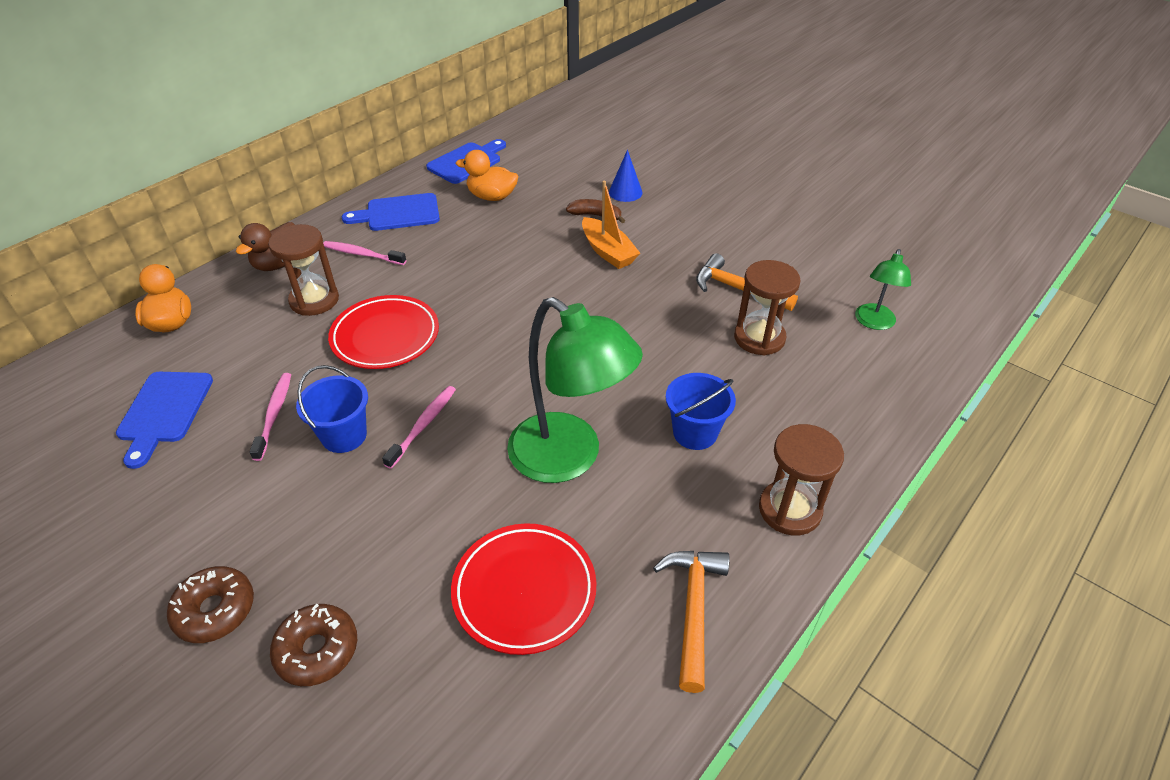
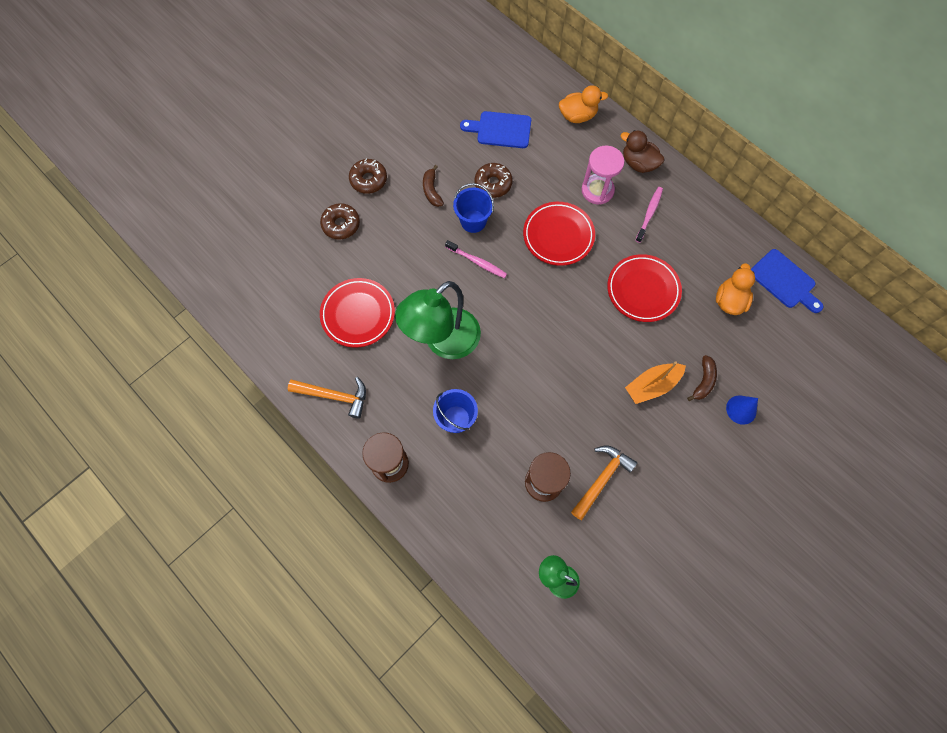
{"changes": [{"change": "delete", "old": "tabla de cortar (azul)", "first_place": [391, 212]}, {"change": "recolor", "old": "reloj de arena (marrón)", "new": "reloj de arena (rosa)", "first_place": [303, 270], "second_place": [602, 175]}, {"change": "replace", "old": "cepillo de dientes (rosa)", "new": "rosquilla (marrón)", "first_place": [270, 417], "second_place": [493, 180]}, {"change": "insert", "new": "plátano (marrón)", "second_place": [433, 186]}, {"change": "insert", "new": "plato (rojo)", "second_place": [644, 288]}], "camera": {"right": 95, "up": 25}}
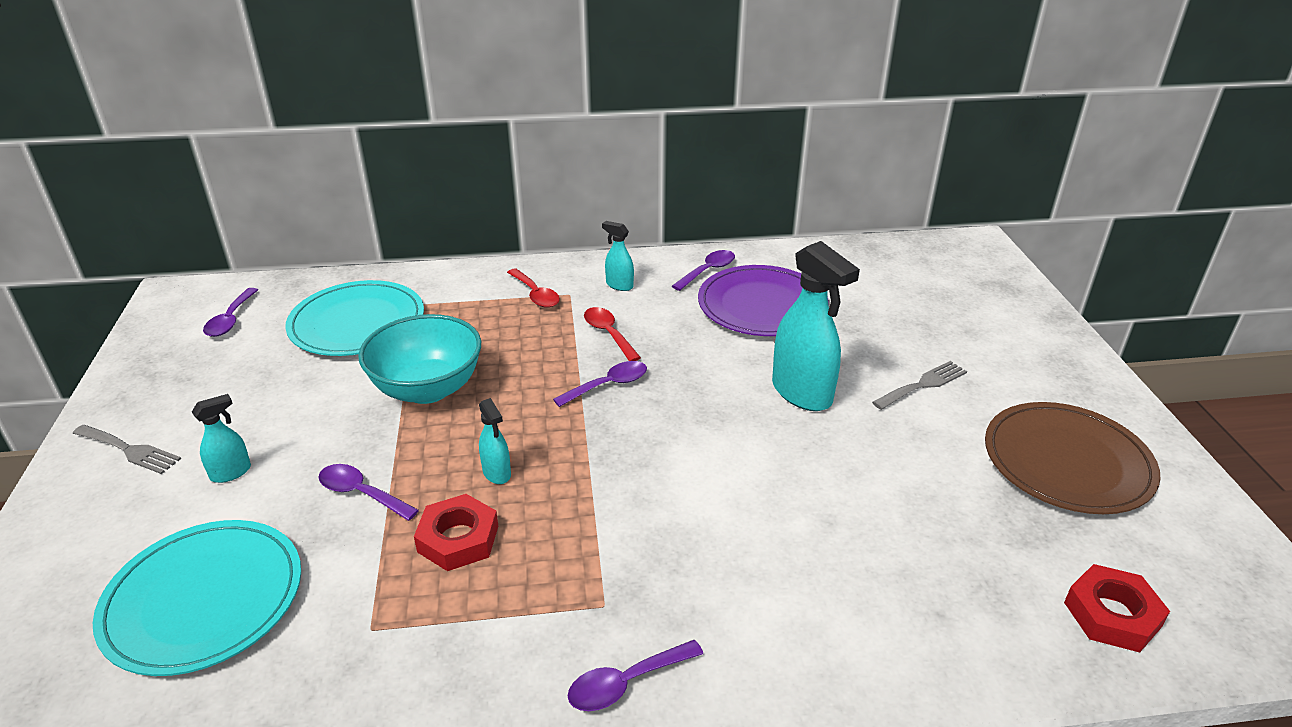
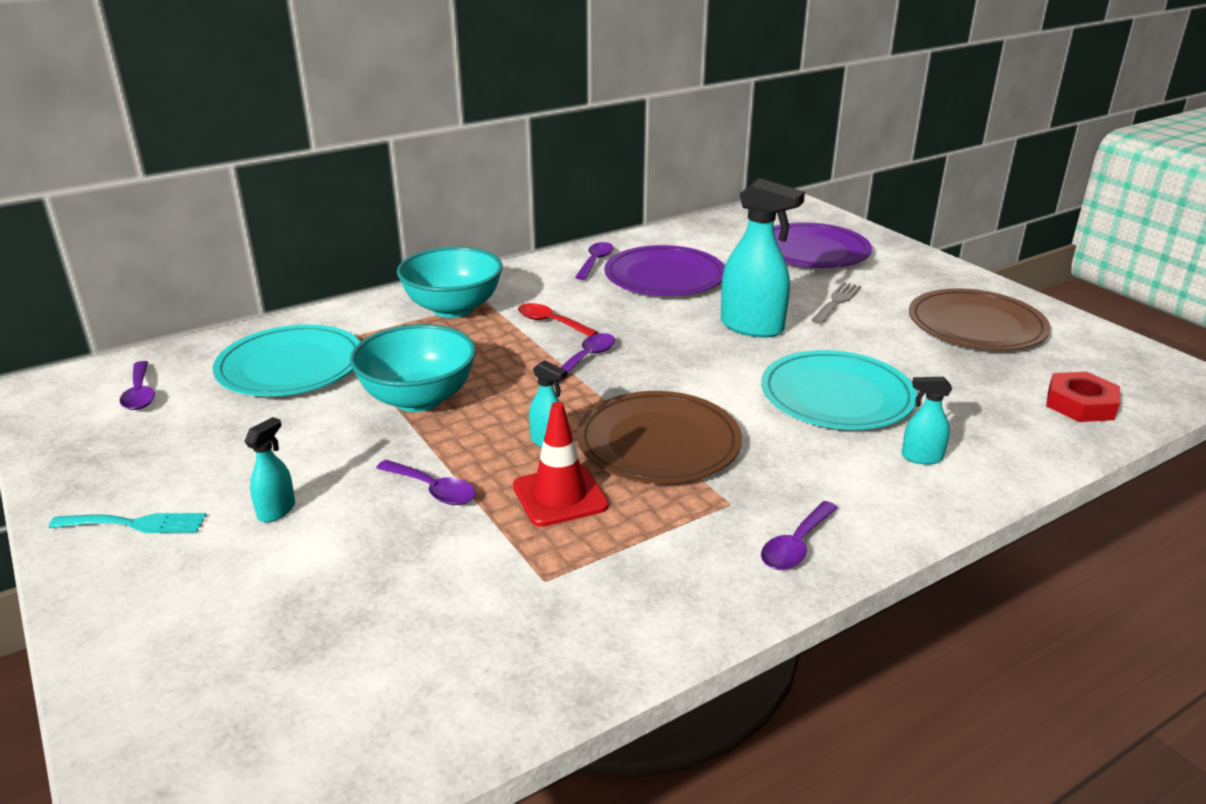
{"changes": [{"change": "move", "old": "pulverizador (turquesa)", "first_place": [618, 256], "second_place": [926, 421]}, {"change": "replace", "old": "cuchara (rojo)", "new": "cuenco (turquesa)", "first_place": [533, 288], "second_place": [450, 282]}, {"change": "recolor", "old": "tenedor (gris)", "new": "tenedor (turquesa)", "first_place": [126, 449], "second_place": [127, 523]}, {"change": "rotate", "old": "cuchara (morado)", "first_place": [368, 492], "second_place": [426, 482], "degrees": -150}, {"change": "replace", "old": "tuerca (rojo)", "new": "cono de tráfico (rojo)", "first_place": [456, 532], "second_place": [561, 464]}, {"change": "move", "old": "plato (turquesa)", "first_place": [197, 598], "second_place": [839, 390]}, {"change": "insert", "new": "plato (morado)", "second_place": [823, 245]}, {"change": "insert", "new": "plato (marrón)", "second_place": [659, 437]}], "camera": {"right": -25, "up": -5}}
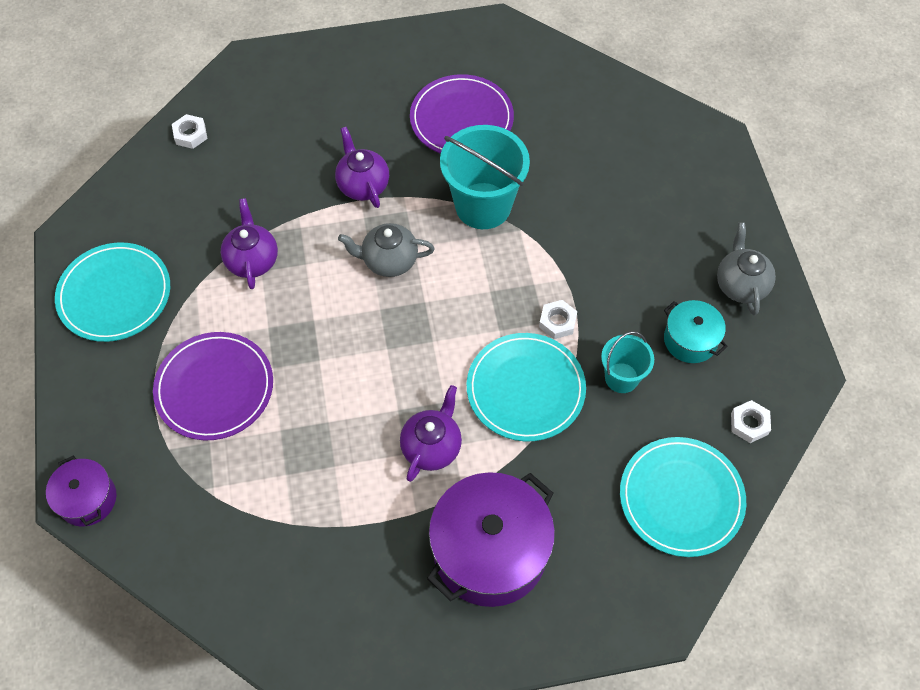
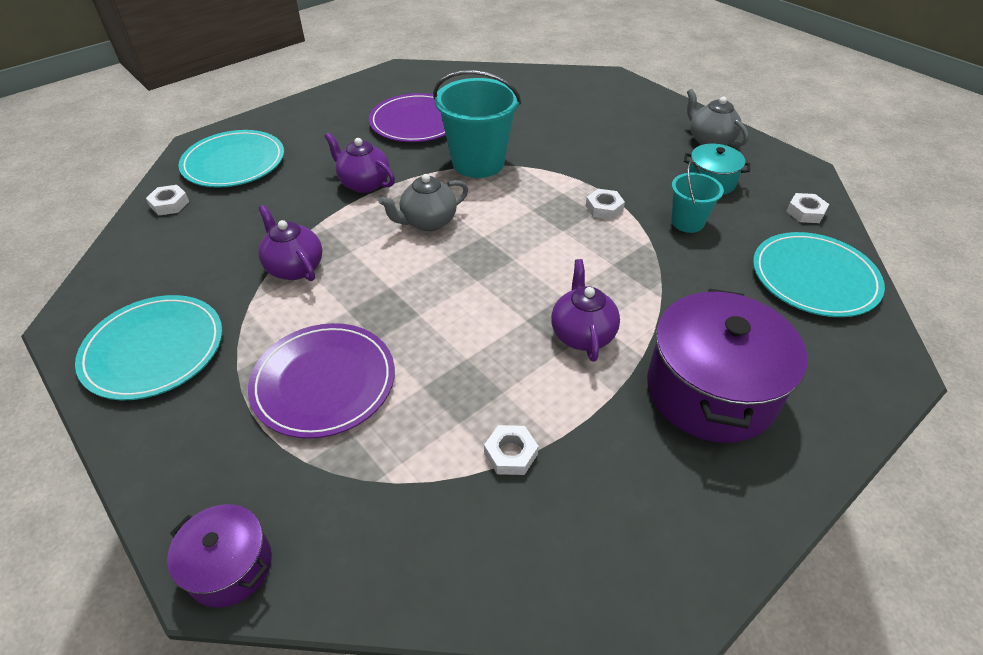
{"changes": [{"change": "move", "old": "plato (turquesa)", "first_place": [526, 387], "second_place": [231, 159]}, {"change": "insert", "new": "tuerca (blanco)", "second_place": [511, 450]}], "camera": {"right": -30, "up": -15}}
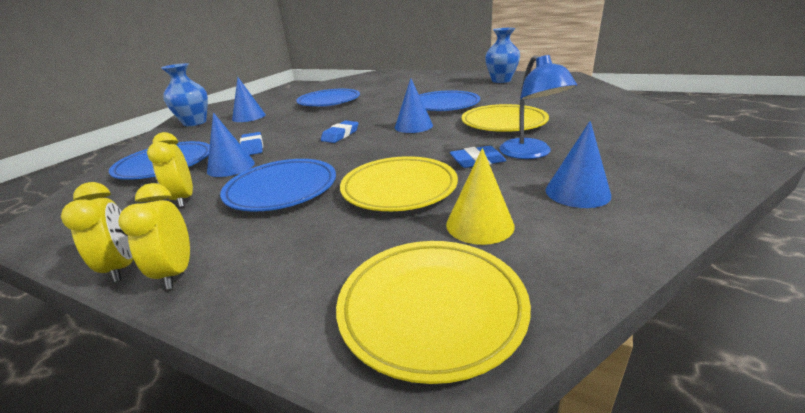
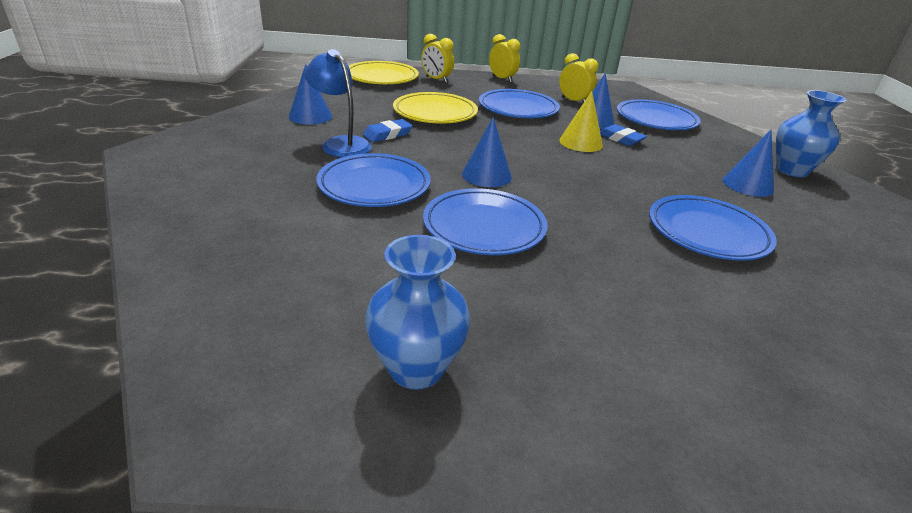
{"changes": [{"change": "recolor", "old": "plato (amarillo)", "new": "plato (azul)", "first_place": [505, 118], "second_place": [373, 180]}, {"change": "delete", "old": "goma de borrar (azul)", "first_place": [339, 131]}, {"change": "move", "old": "cono (amarillo)", "first_place": [480, 196], "second_place": [581, 121]}, {"change": "move", "old": "despertador (amarillo)", "first_place": [97, 232], "second_place": [437, 58]}], "camera": {"right": 150, "up": 5}}
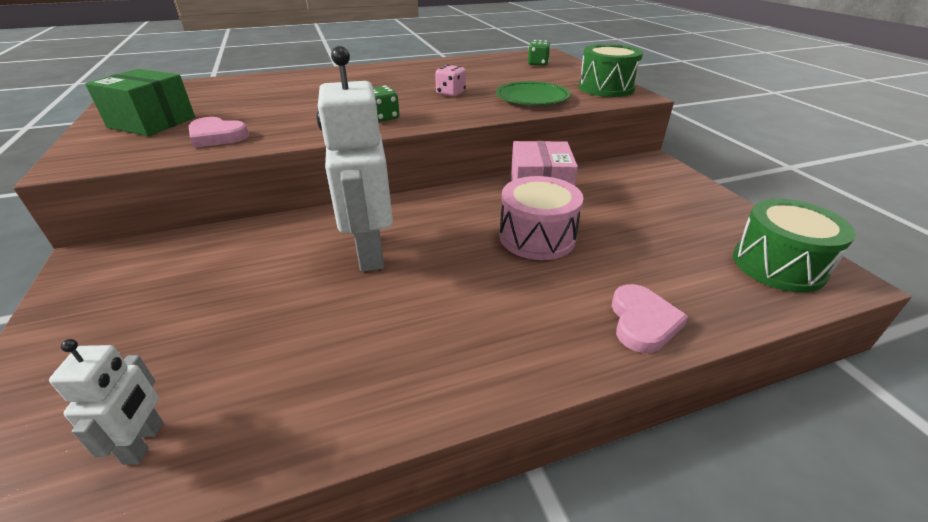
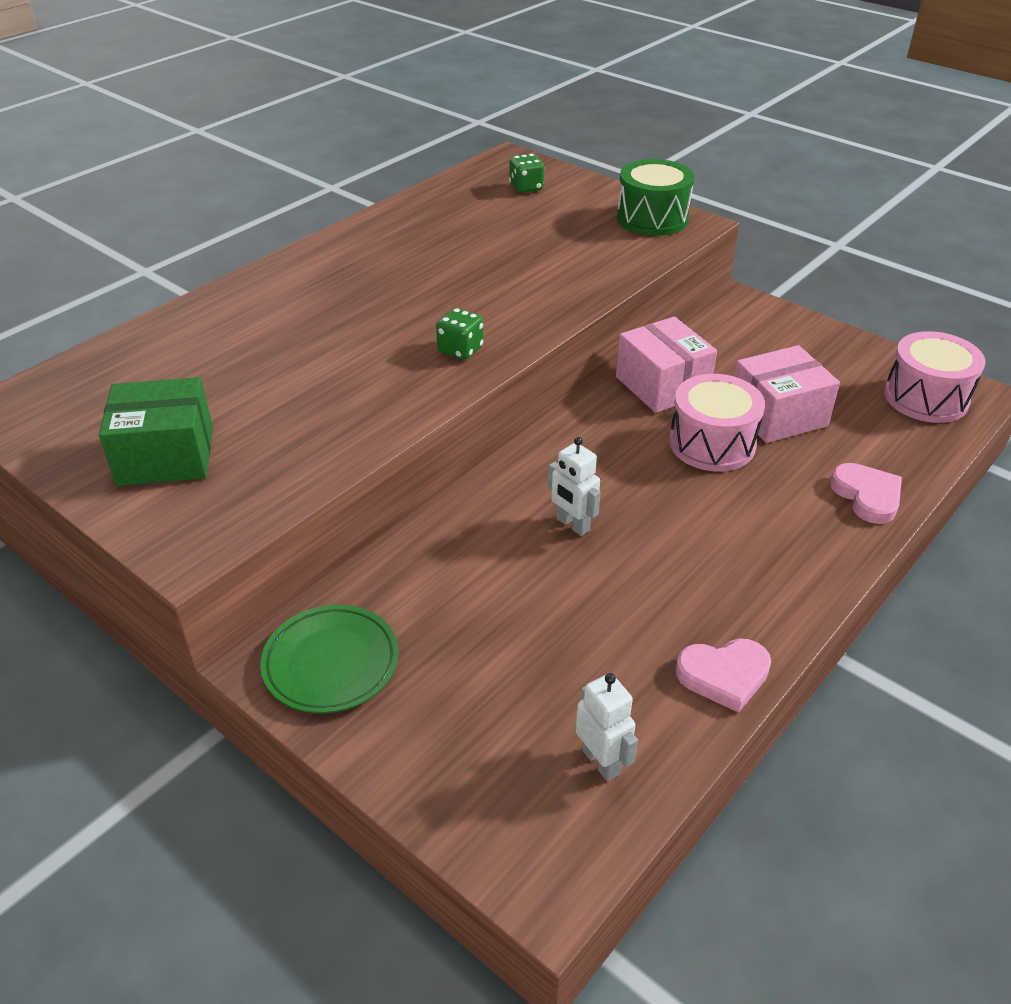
{"changes": [{"change": "resize", "old": "robot (blanco)", "first_place": [354, 158], "second_place": [574, 486], "factor": 0.49}, {"change": "delete", "old": "dado (rosa)", "first_place": [450, 80]}, {"change": "move", "old": "plato (verde)", "first_place": [533, 93], "second_place": [329, 659]}, {"change": "move", "old": "corazón (rosa)", "first_place": [219, 132], "second_place": [723, 676]}, {"change": "recolor", "old": "tambor (verde)", "new": "tambor (rosa)", "first_place": [794, 246], "second_place": [935, 377]}, {"change": "insert", "new": "caja (rosa)", "second_place": [787, 394]}], "camera": {"right": -30, "up": 5}}
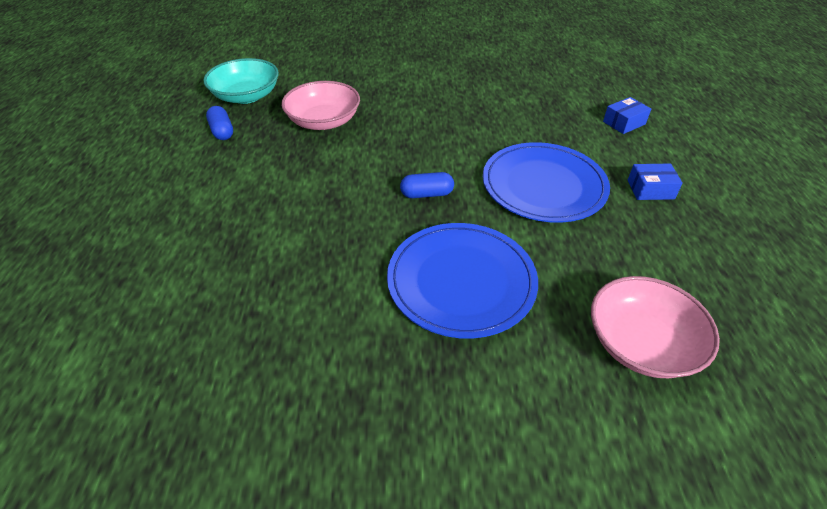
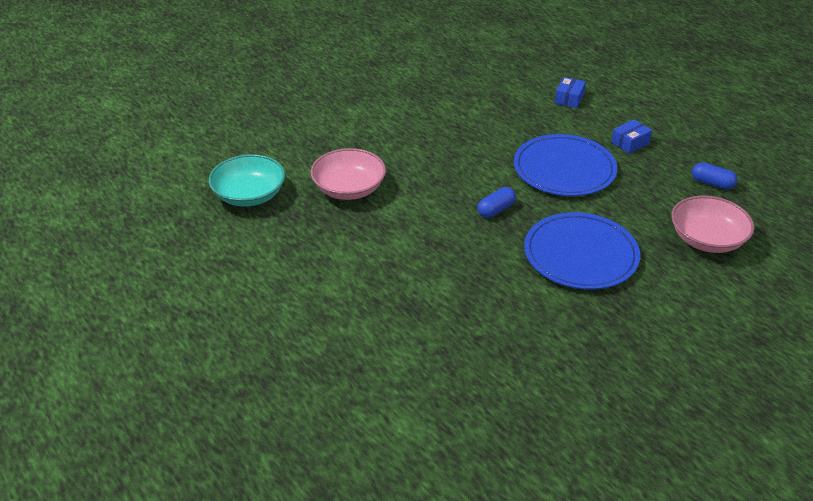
{"changes": [{"change": "move", "old": "cápsula (azul)", "first_place": [219, 123], "second_place": [714, 176]}], "camera": {"right": -35, "up": -5}}
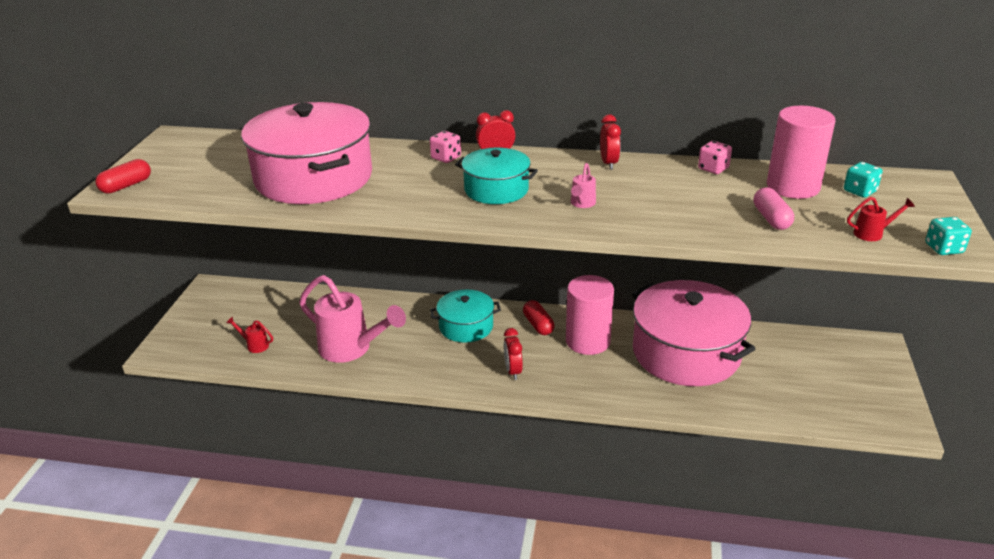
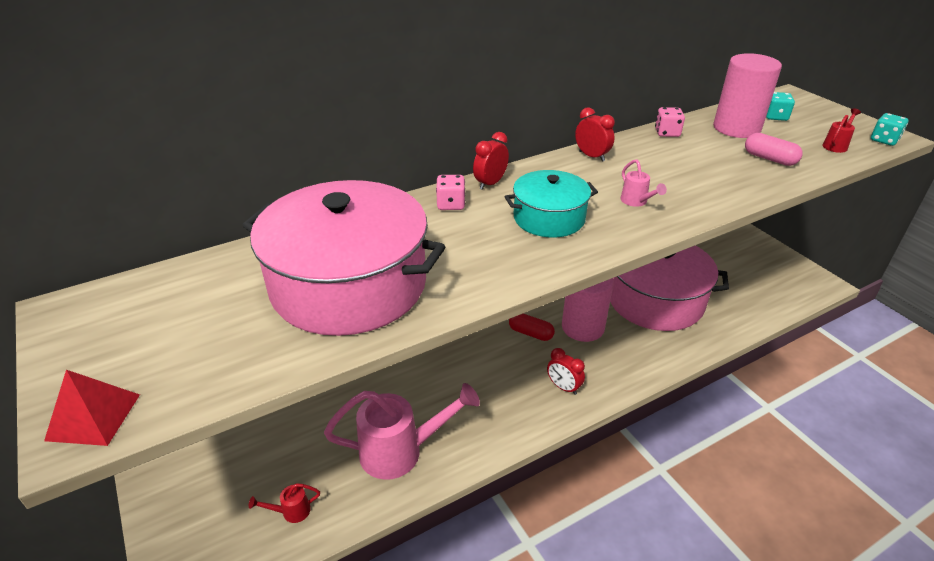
{"changes": [{"change": "replace", "old": "cápsula (rojo)", "new": "pirámide (rojo)", "first_place": [123, 176], "second_place": [92, 408]}, {"change": "delete", "old": "olla (turquesa)", "first_place": [465, 316]}], "camera": {"right": -40, "up": 5}}
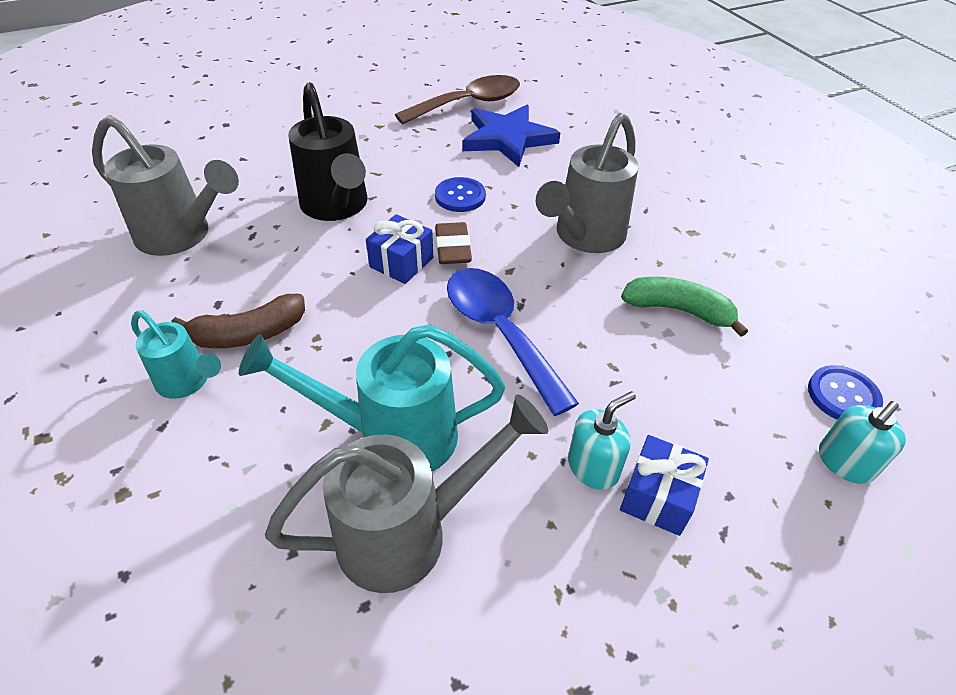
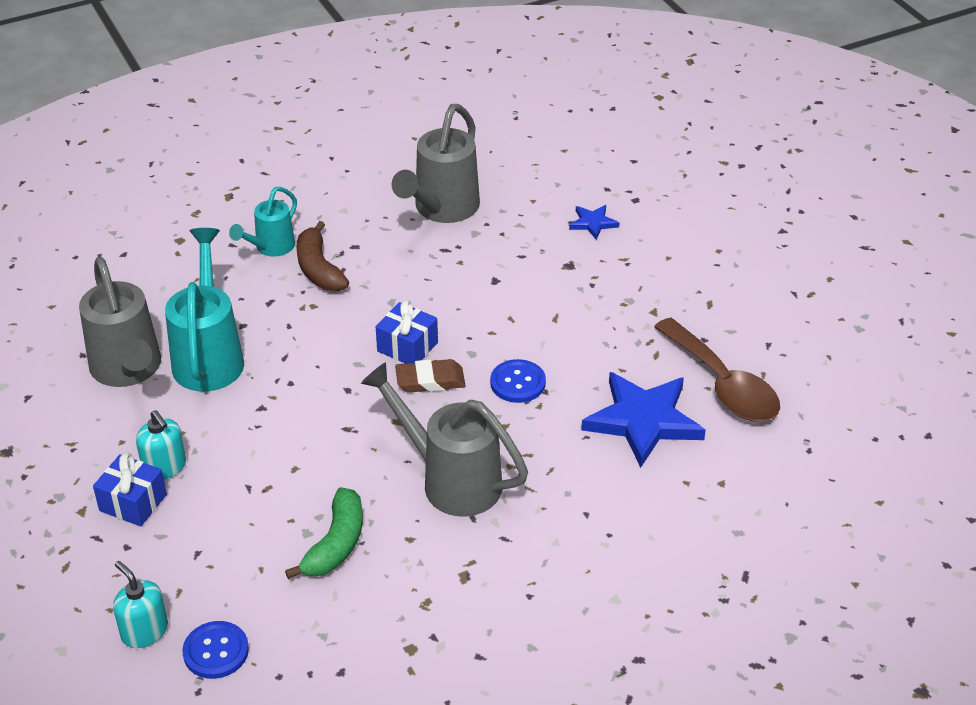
{"changes": [{"change": "delete", "old": "regadera (negro)", "first_place": [327, 151]}, {"change": "delete", "old": "cuchara (azul)", "first_place": [513, 342]}, {"change": "insert", "new": "estrella (azul)", "second_place": [594, 222]}], "camera": {"right": 90, "up": -5}}
